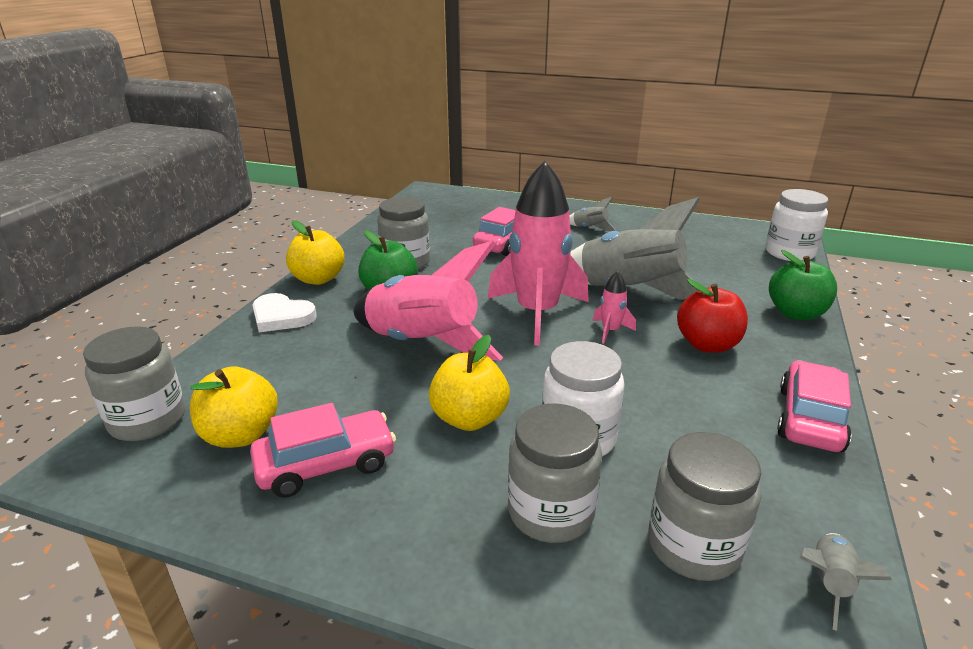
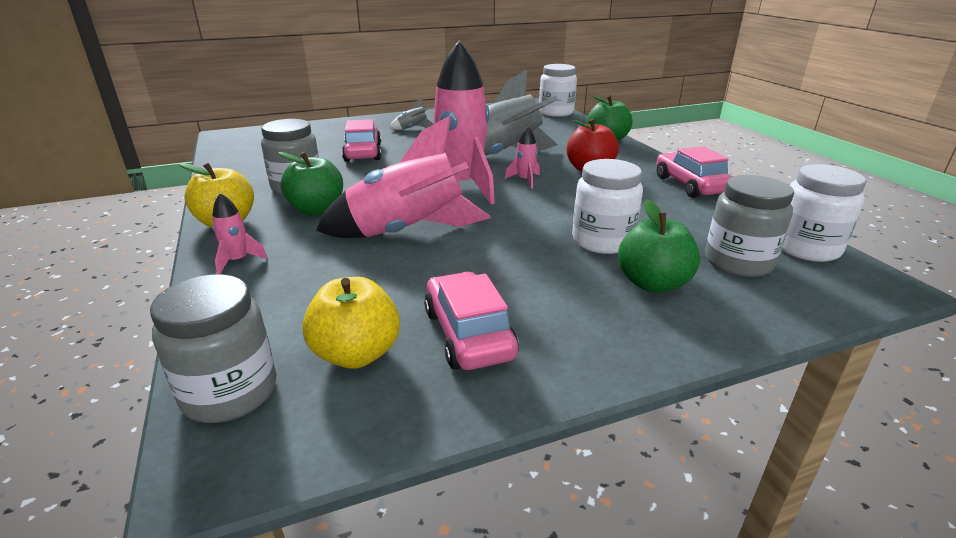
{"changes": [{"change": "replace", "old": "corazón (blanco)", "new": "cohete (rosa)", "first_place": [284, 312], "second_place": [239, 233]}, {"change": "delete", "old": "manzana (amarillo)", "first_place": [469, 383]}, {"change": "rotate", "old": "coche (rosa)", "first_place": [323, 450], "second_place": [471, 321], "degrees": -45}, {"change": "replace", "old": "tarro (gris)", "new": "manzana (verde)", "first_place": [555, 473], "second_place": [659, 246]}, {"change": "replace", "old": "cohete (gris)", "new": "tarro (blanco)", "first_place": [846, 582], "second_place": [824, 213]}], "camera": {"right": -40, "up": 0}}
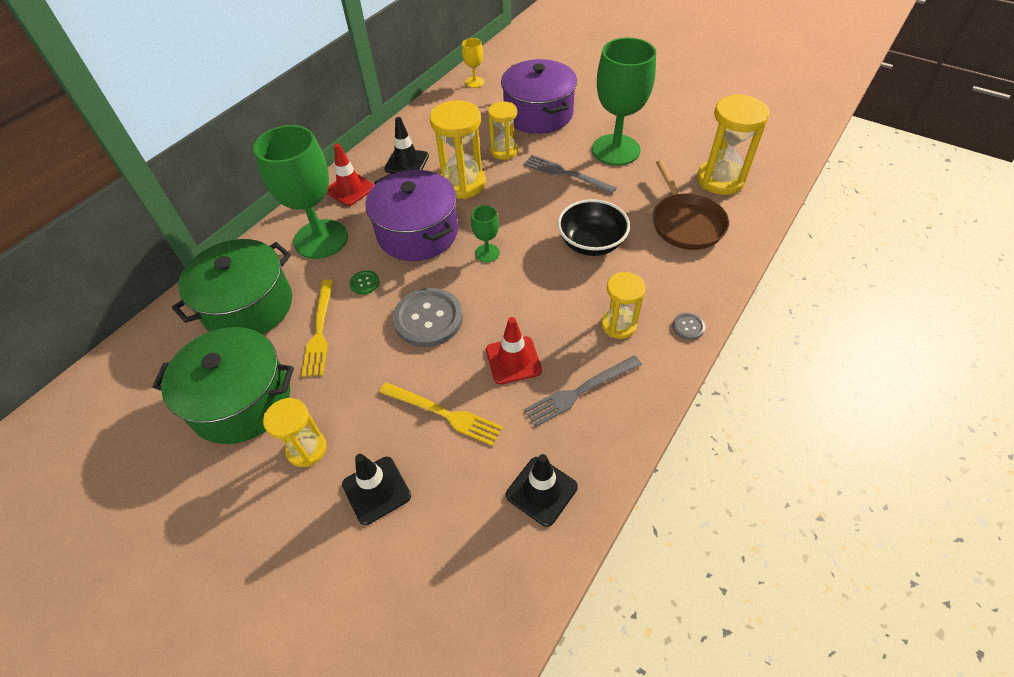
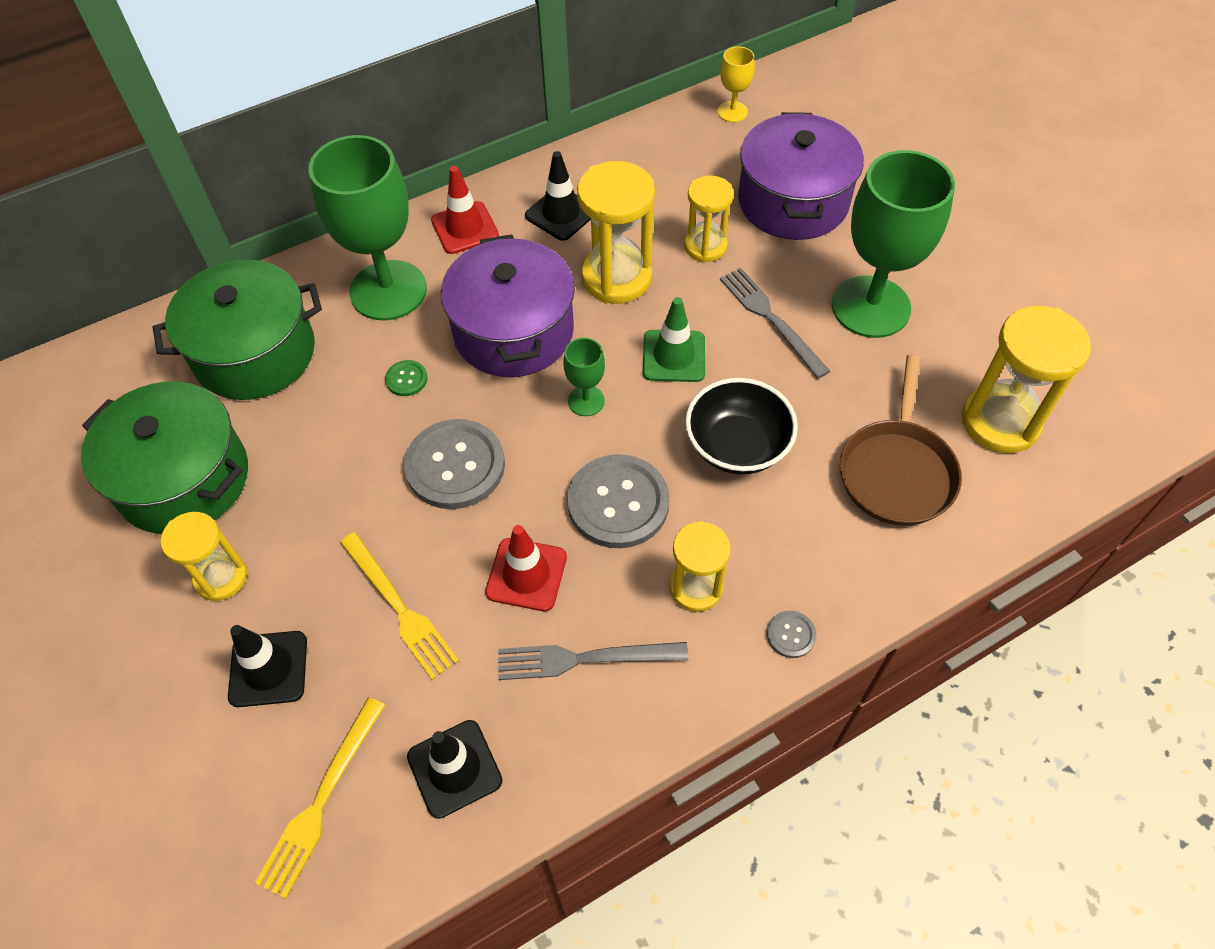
{"changes": [{"change": "move", "old": "tenedor (amarillo)", "first_place": [317, 328], "second_place": [320, 798]}, {"change": "insert", "new": "cono de tráfico (verde)", "second_place": [674, 339]}, {"change": "insert", "new": "botón (gris)", "second_place": [618, 501]}], "camera": {"right": 25, "up": 5}}
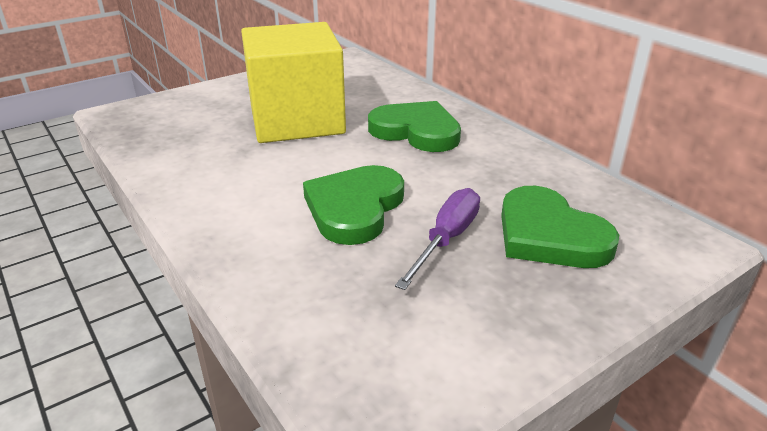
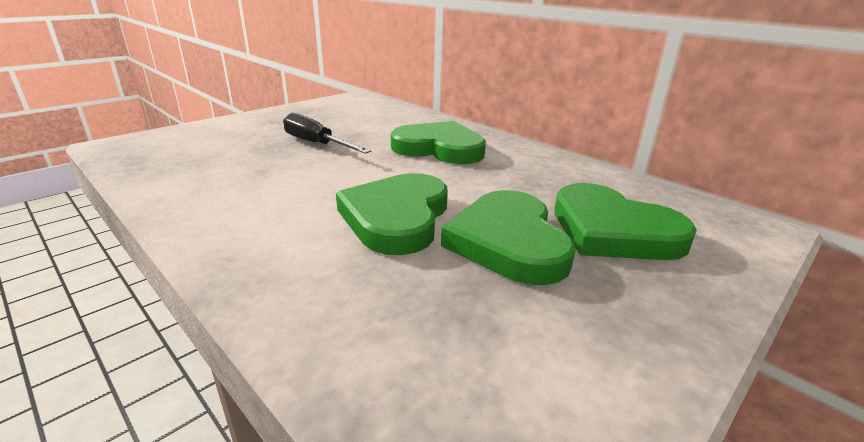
{"changes": [{"change": "replace", "old": "cubo (amarillo)", "new": "destornillador (negro)", "first_place": [293, 82], "second_place": [327, 133]}, {"change": "replace", "old": "destornillador (morado)", "new": "corazón (verde)", "first_place": [437, 239], "second_place": [508, 237]}], "camera": {"right": -10, "up": -5}}
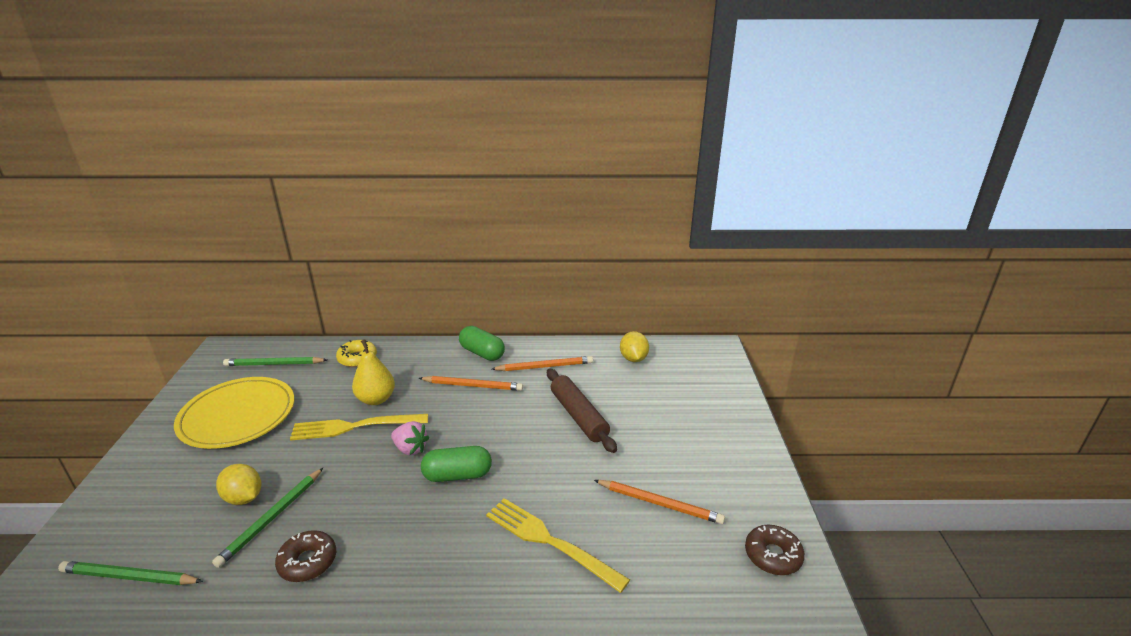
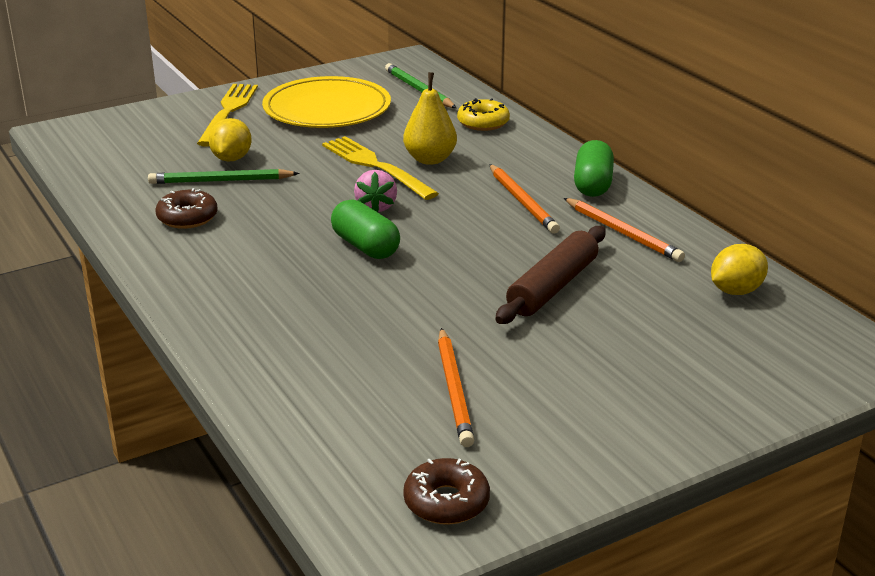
{"changes": [{"change": "move", "old": "tenedor (amarillo)", "first_place": [558, 545], "second_place": [227, 115]}, {"change": "delete", "old": "lápiz (verde)", "first_place": [130, 573]}], "camera": {"right": 60, "up": 0}}
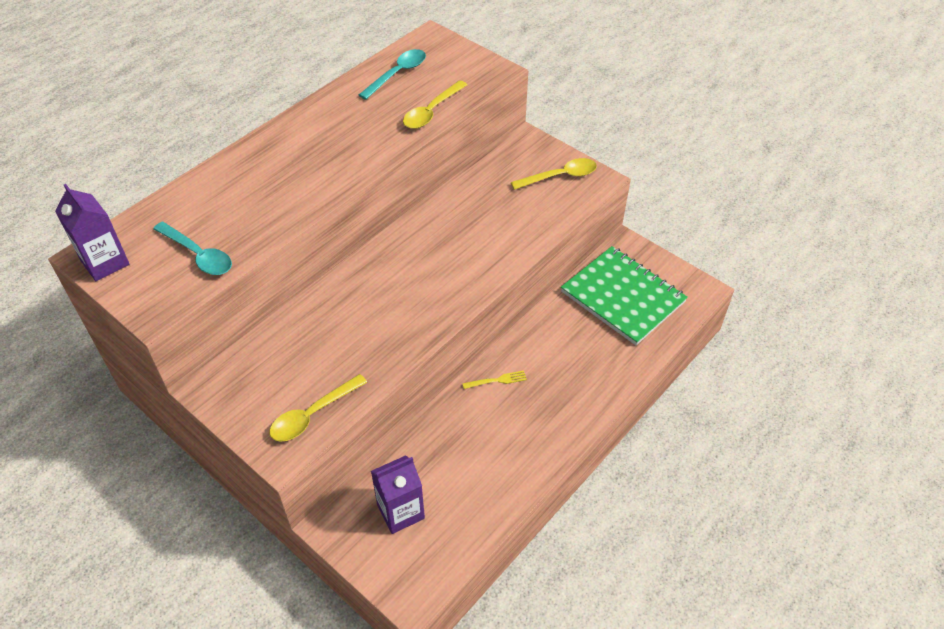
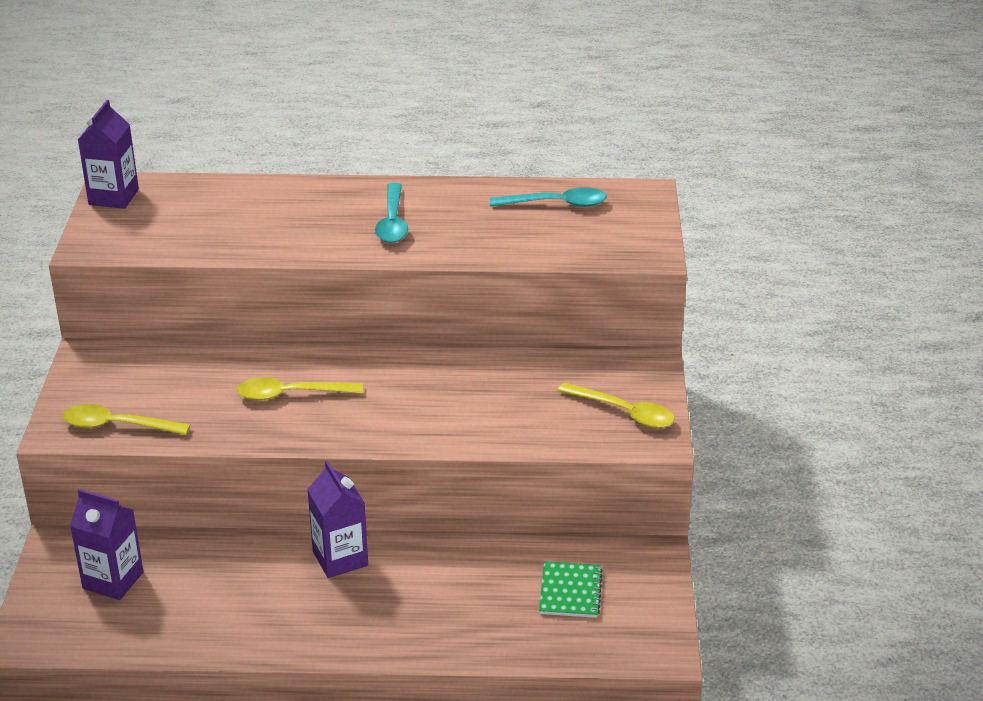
{"changes": [{"change": "move", "old": "cuchara (amarillo)", "first_place": [435, 104], "second_place": [299, 388]}, {"change": "move", "old": "cuchara (turquesa)", "first_place": [192, 248], "second_place": [391, 213]}, {"change": "resize", "old": "cuaderno (verde)", "first_place": [624, 295], "second_place": [571, 589], "factor": 0.5}, {"change": "replace", "old": "tenedor (amarillo)", "new": "cartón de leche (morado)", "first_place": [494, 379], "second_place": [337, 519]}], "camera": {"right": 50, "up": -15}}
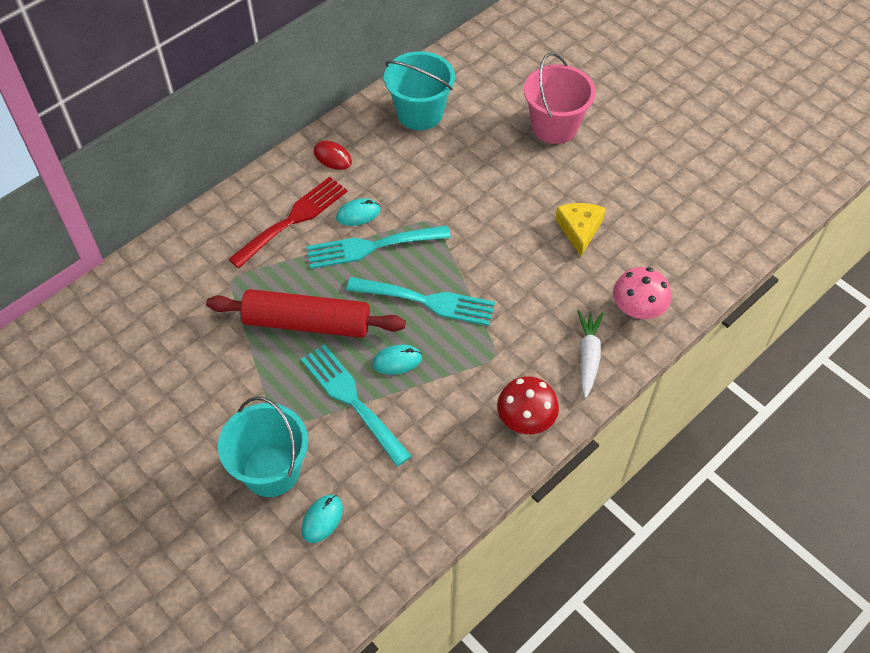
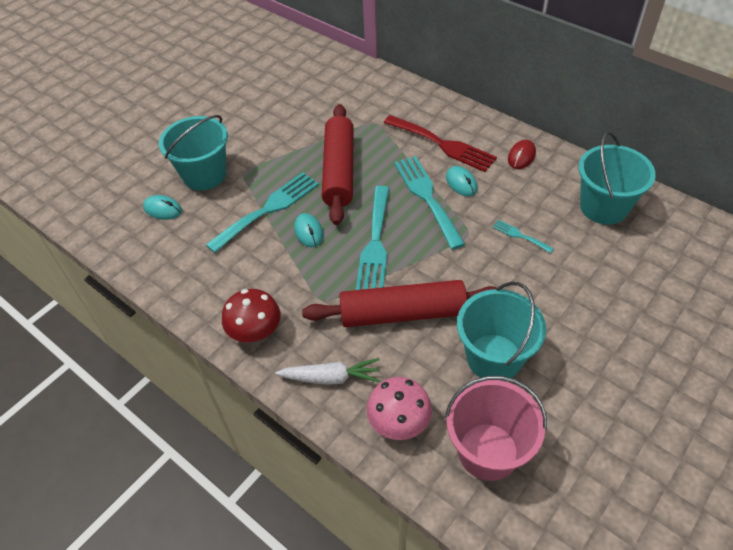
{"changes": [{"change": "move", "old": "balde (rosa)", "first_place": [560, 98], "second_place": [496, 428]}, {"change": "replace", "old": "queso (amarillo)", "new": "balde (turquesa)", "first_place": [580, 230], "second_place": [501, 331]}, {"change": "insert", "new": "tenedor (turquesa)", "second_place": [523, 236]}, {"change": "insert", "new": "rodillo (rojo)", "second_place": [399, 303]}], "camera": {"right": 85, "up": -5}}
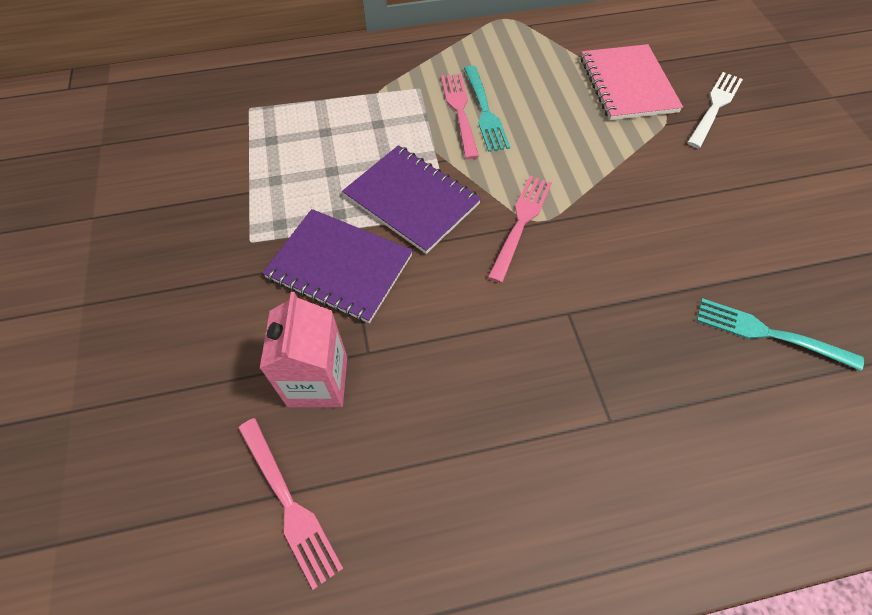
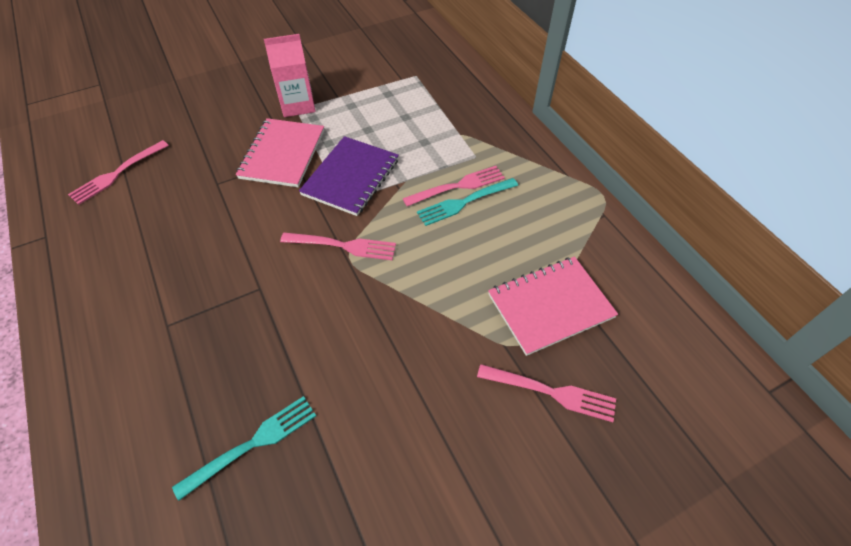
{"changes": [{"change": "recolor", "old": "tenedor (blanco)", "new": "tenedor (rosa)", "first_place": [715, 110], "second_place": [546, 393]}, {"change": "recolor", "old": "cuaderno (morado)", "new": "cuaderno (rosa)", "first_place": [337, 266], "second_place": [280, 152]}, {"change": "move", "old": "cartón de leche (rosa)", "first_place": [303, 349], "second_place": [290, 75]}, {"change": "rotate", "old": "tenedor (turquesa)", "first_place": [780, 334], "second_place": [244, 448], "degrees": 45}], "camera": {"right": 75, "up": -5}}
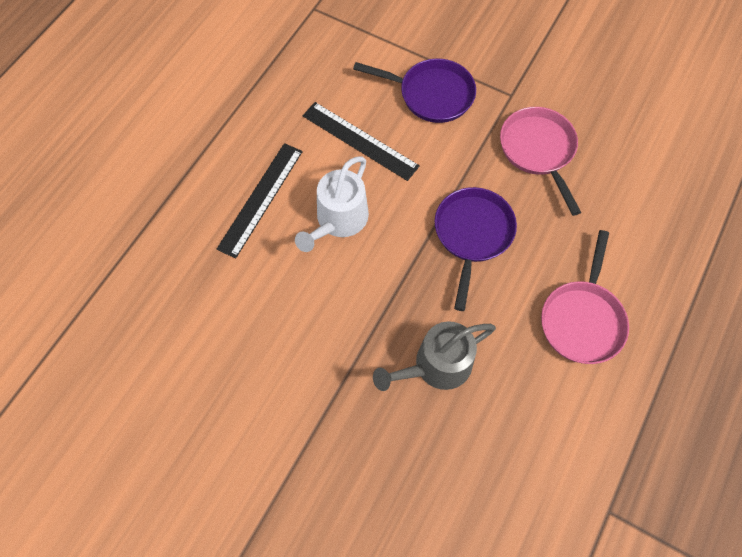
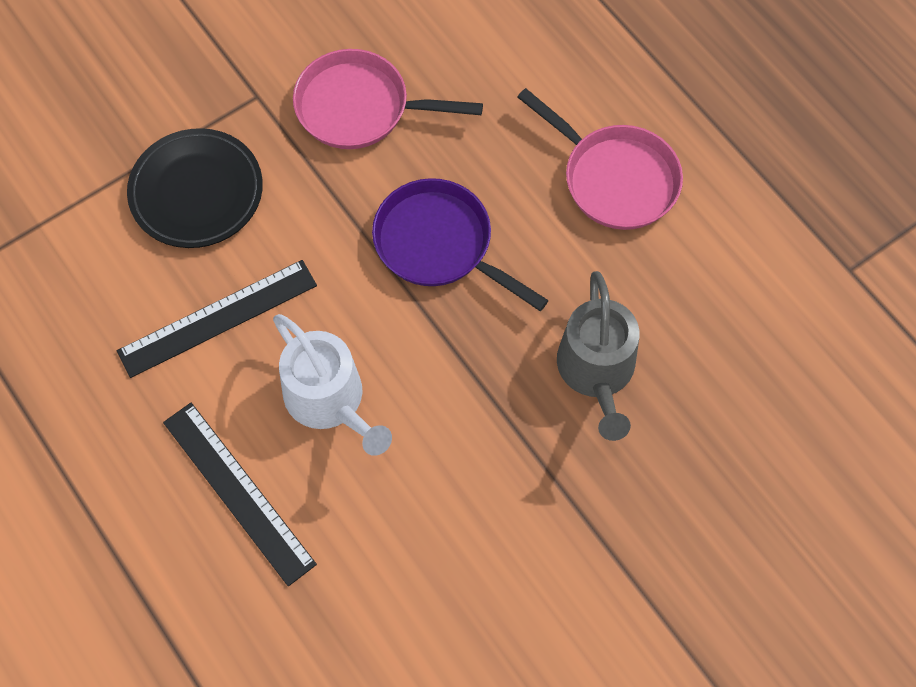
{"changes": [{"change": "replace", "old": "sartén (morado)", "new": "plato (negro)", "first_place": [414, 91], "second_place": [195, 188]}], "camera": {"right": -65, "up": 0}}
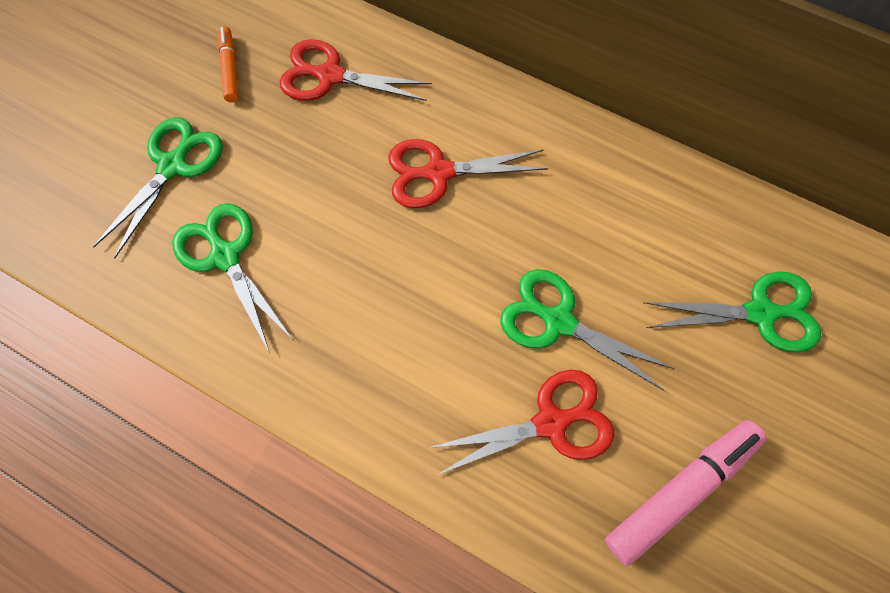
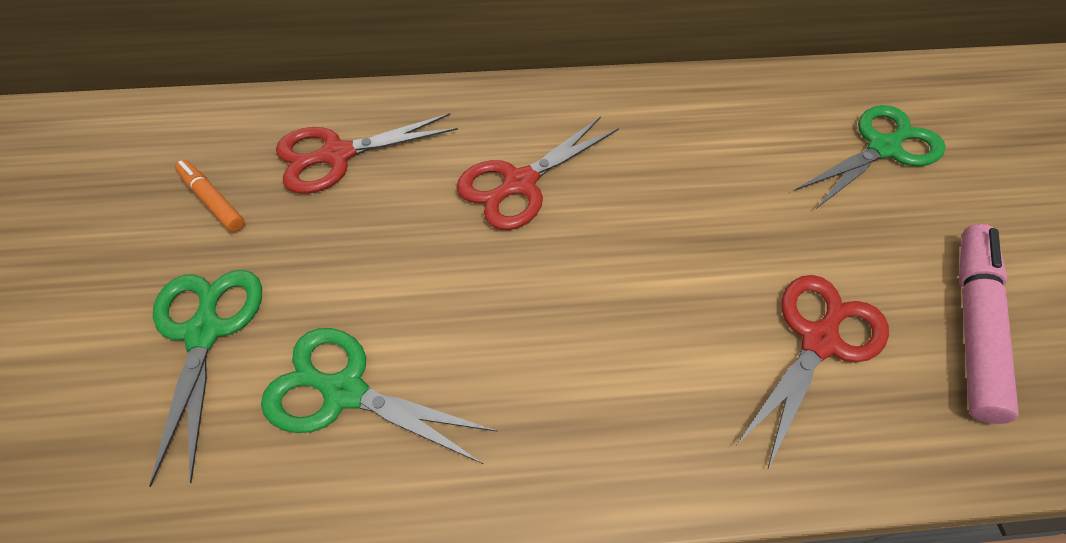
{"changes": [{"change": "delete", "old": "tijeras (verde)", "first_place": [587, 330]}], "camera": {"right": -35, "up": -15}}
